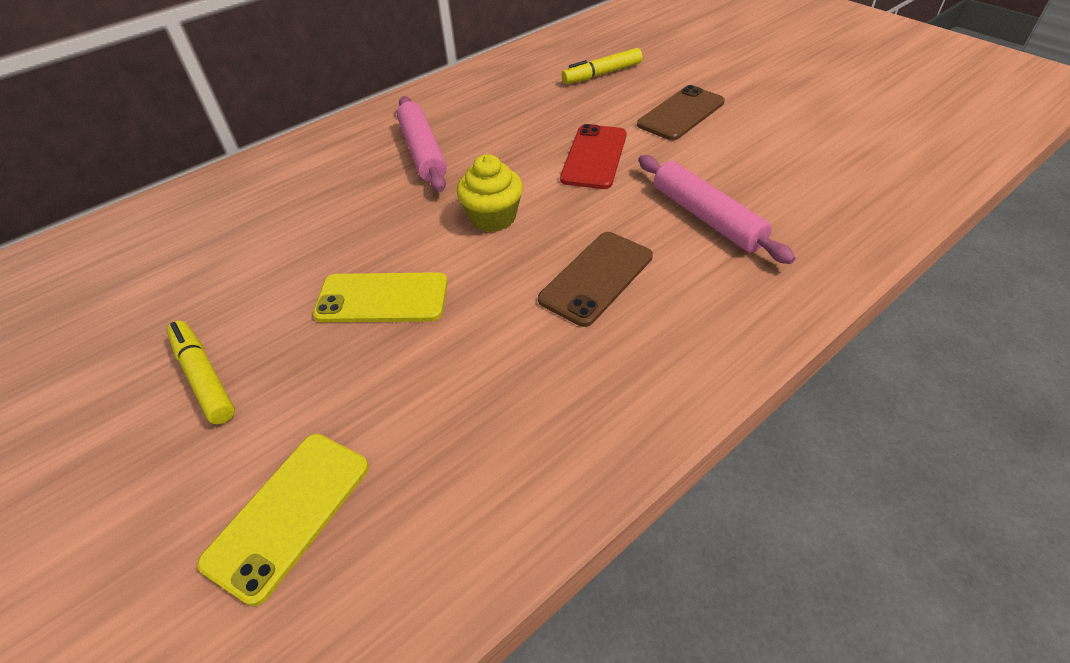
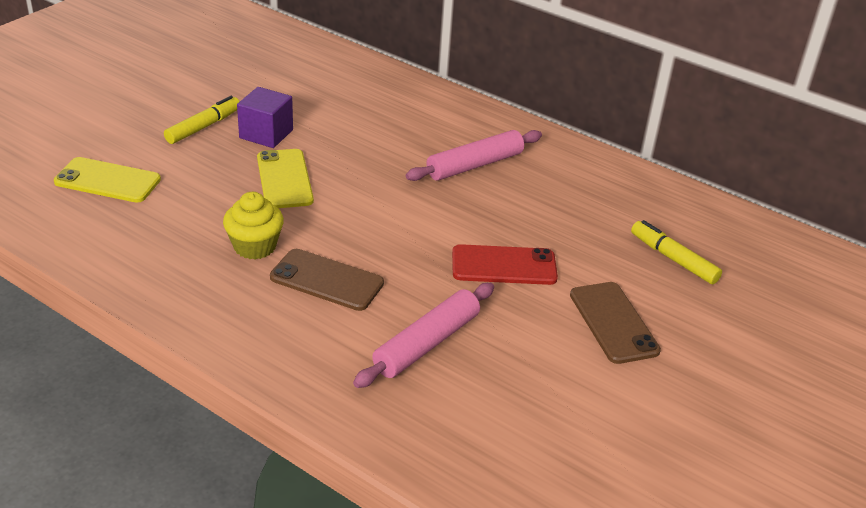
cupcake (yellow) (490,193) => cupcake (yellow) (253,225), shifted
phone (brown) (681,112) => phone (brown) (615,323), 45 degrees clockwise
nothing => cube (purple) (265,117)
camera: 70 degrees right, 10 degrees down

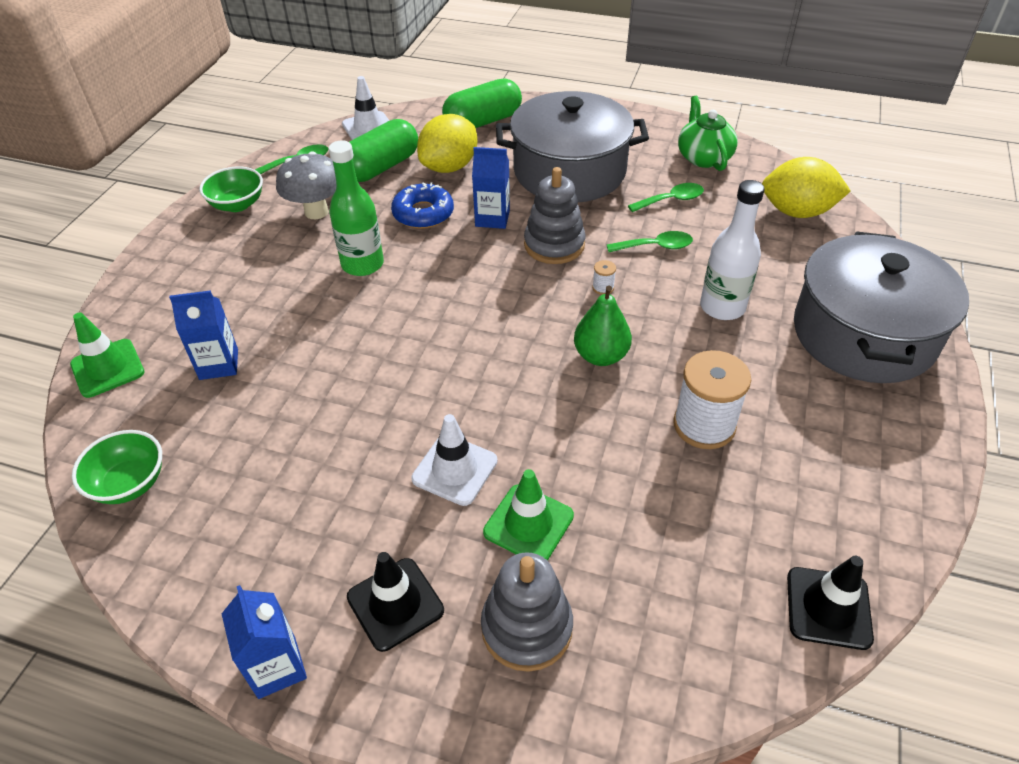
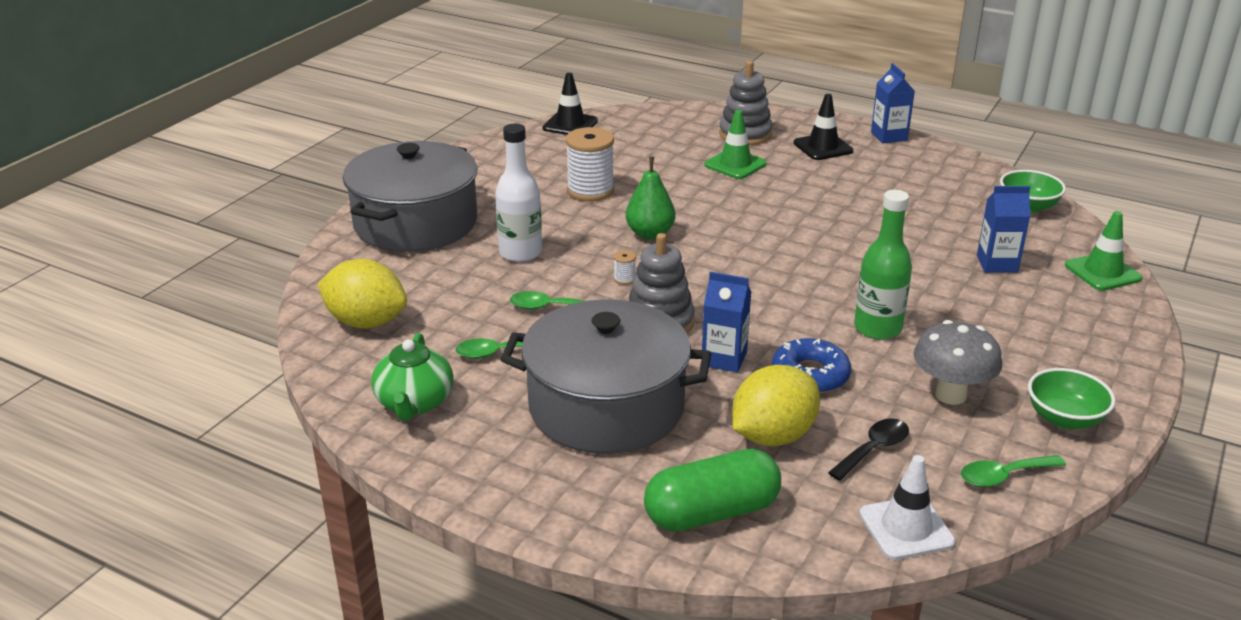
capsule (green) (384,150) => spoon (black) (868,449)
traffic cone (white) (454,460) => nothing
camera: 170 degrees left, 15 degrees down

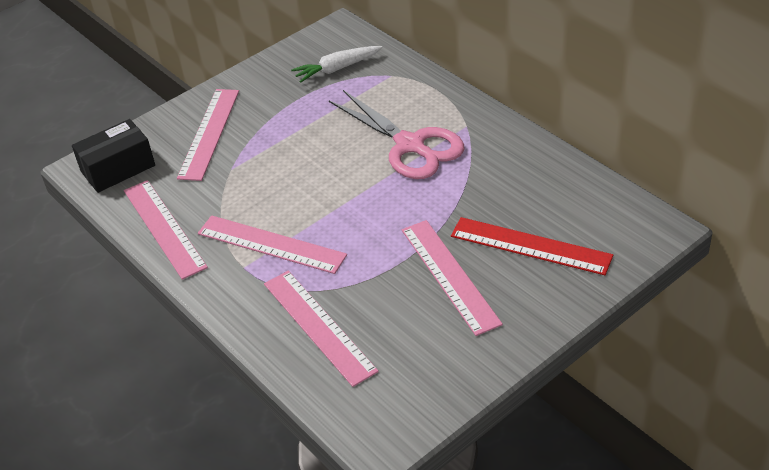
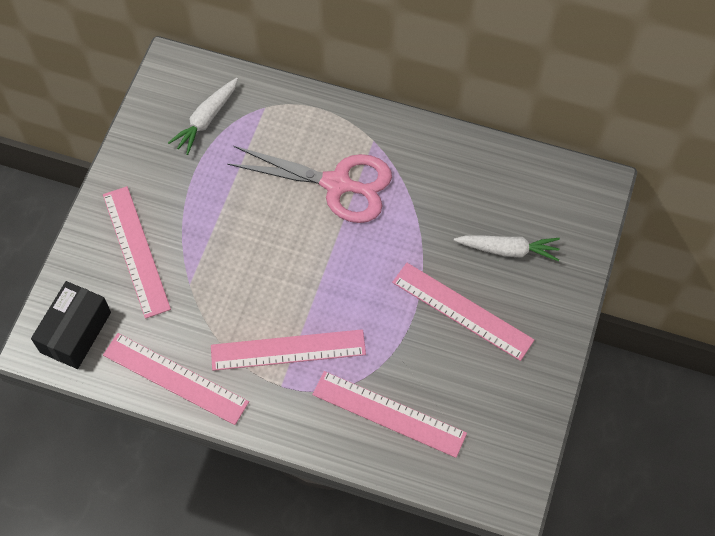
ruler (red) (532,246) => carrot (white) (507,248)
camera: 35 degrees left, 20 degrees up

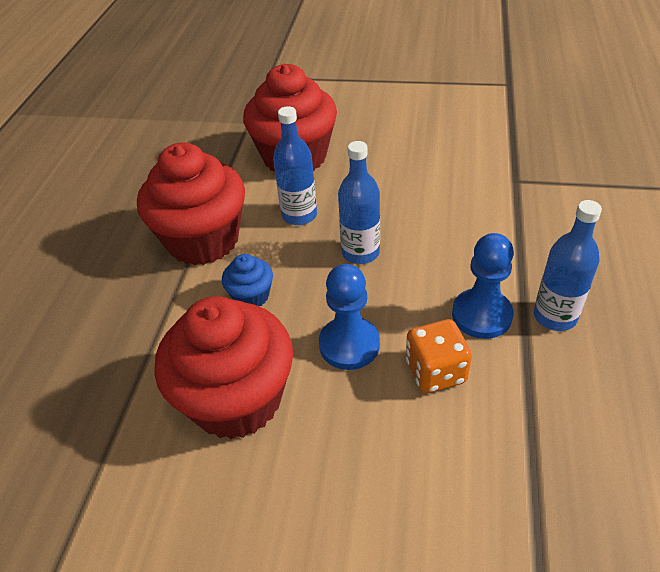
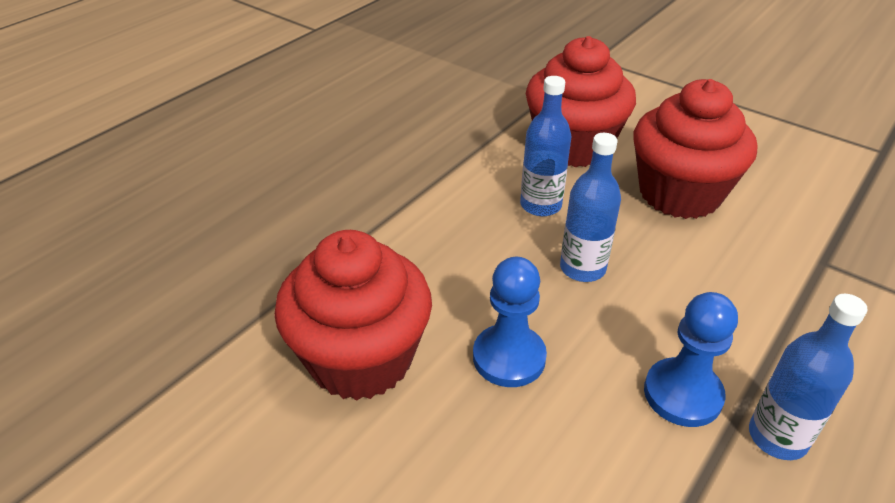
cupcake (red) (191,203) => cupcake (red) (695,149), shifted
cupcake (blue) (247,280) => nothing
dice (orange) (439,356) => nothing
camera: 25 degrees right, 5 degrees down

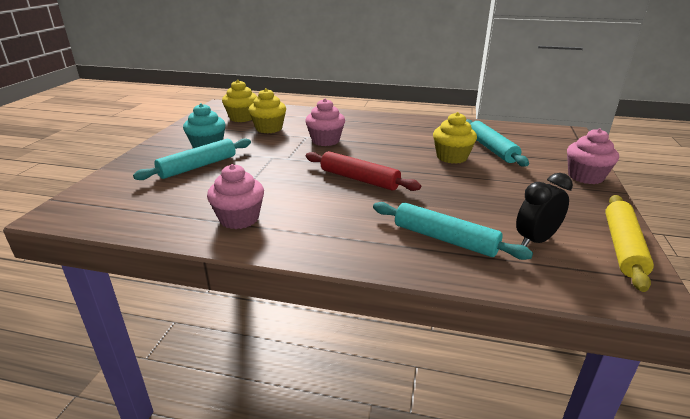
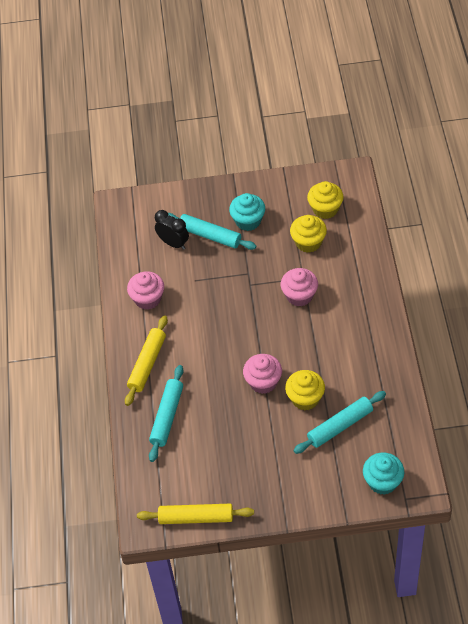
rolling pin (red) (363,171) => nothing
clock (black) (544,209) => clock (black) (172,230), shifted
cupcake (pink) (593,156) => cupcake (pink) (262,374), shifted
nothing => rolling pin (yellow) (146,360)
nothing => cupcake (turquoise) (383,474)
camera: 75 degrees right, 25 degrees up

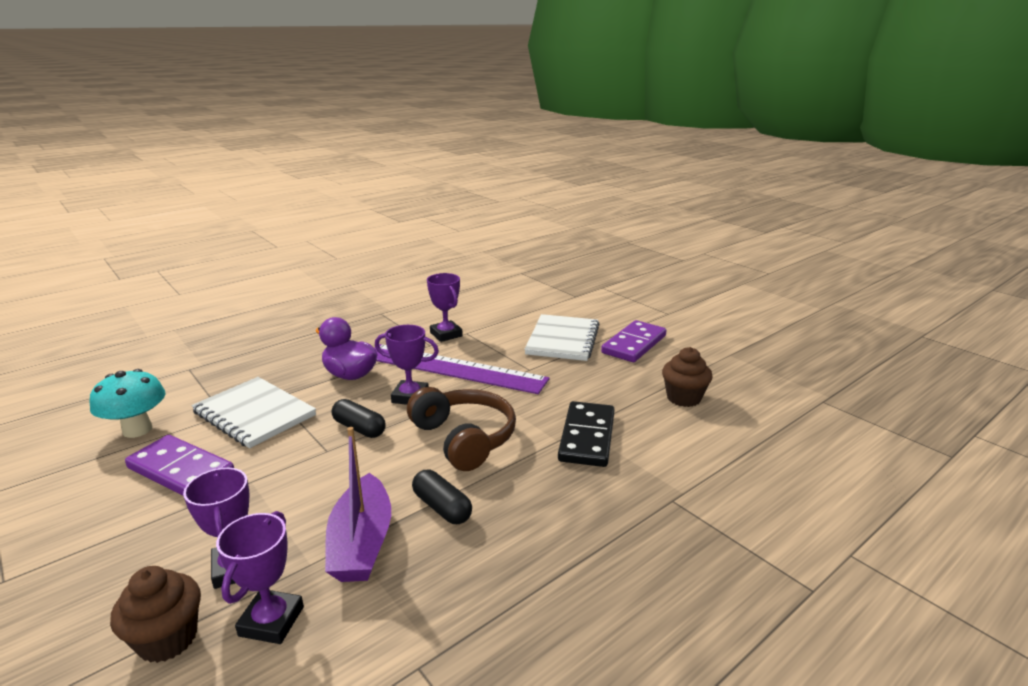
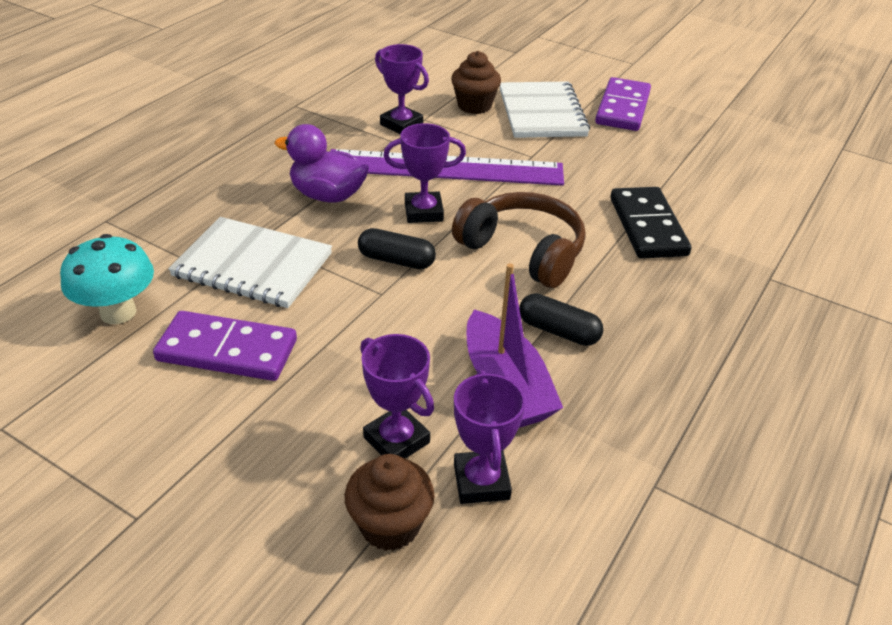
cupcake (brown) (687,377) => cupcake (brown) (476,82), shifted
camera: 20 degrees left, 15 degrees up

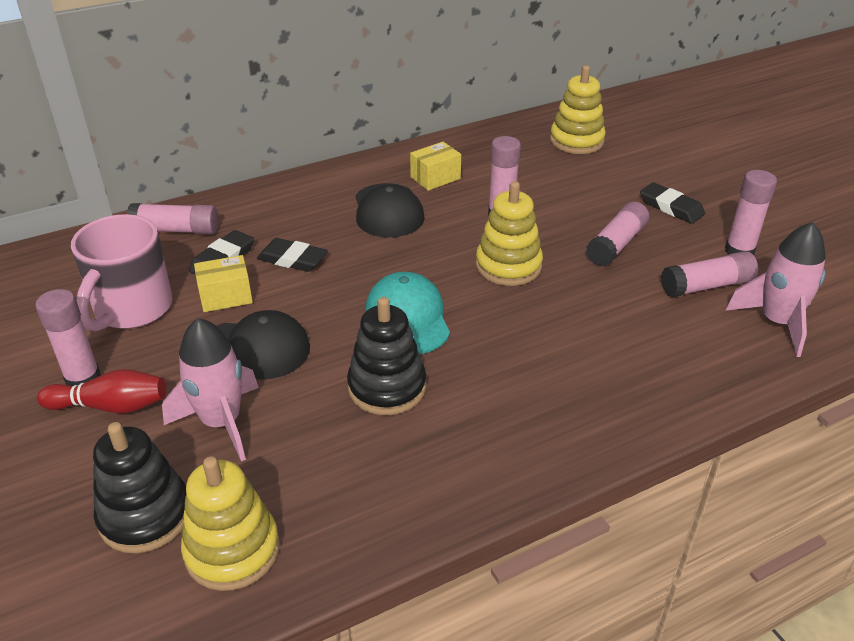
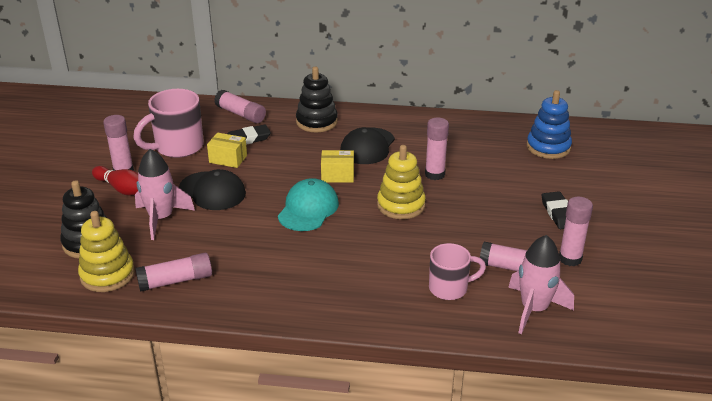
eraser (black) (292,255) => nothing
stacking toy (black) (386,356) => stacking toy (black) (317,99), shifted
box (yellow) (435,166) => box (yellow) (337,166), shifted
stacking toy (yellow) (578,109) => stacking toy (blue) (549,124)
glue stick (pink) (617,234) => glue stick (pink) (173,272), shifted
nothing => mug (pink) (457,271)
camera: 35 degrees right, 5 degrees down

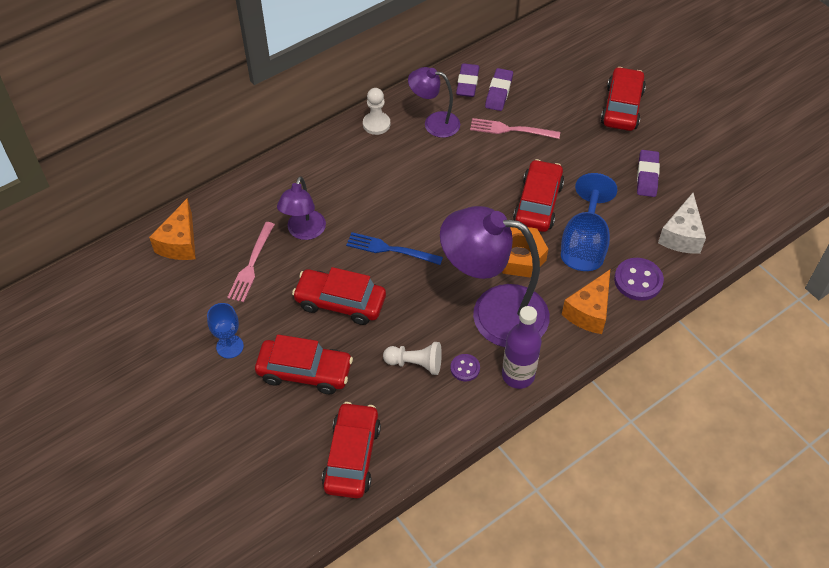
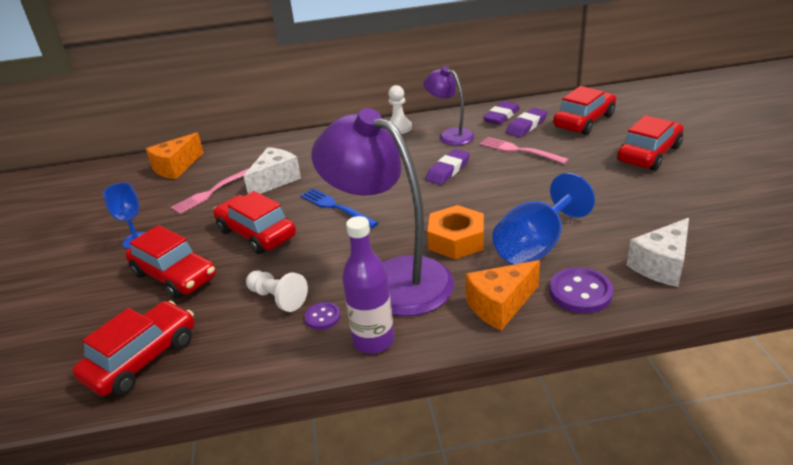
lamp (purple) (301,208) => cheese (white) (272,170)
car (red) (538,195) => car (red) (584,110), shifted
eraser (purple) (648,173) => eraser (purple) (448,167), shifted
camera: 30 degrees right, 20 degrees down

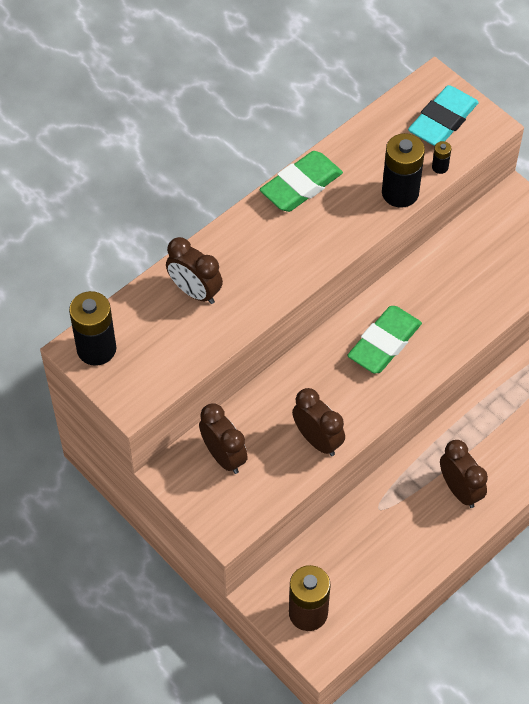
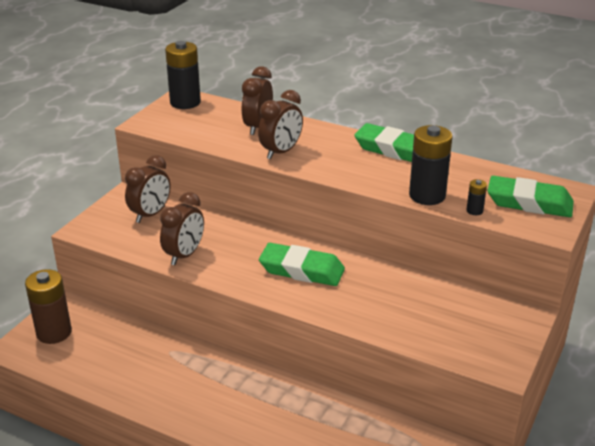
eraser (turquoise) (443,115) => eraser (green) (530,196)
clock (brown) (464,474) => clock (brown) (280,124), shifted
camera: 70 degrees right, 25 degrees down

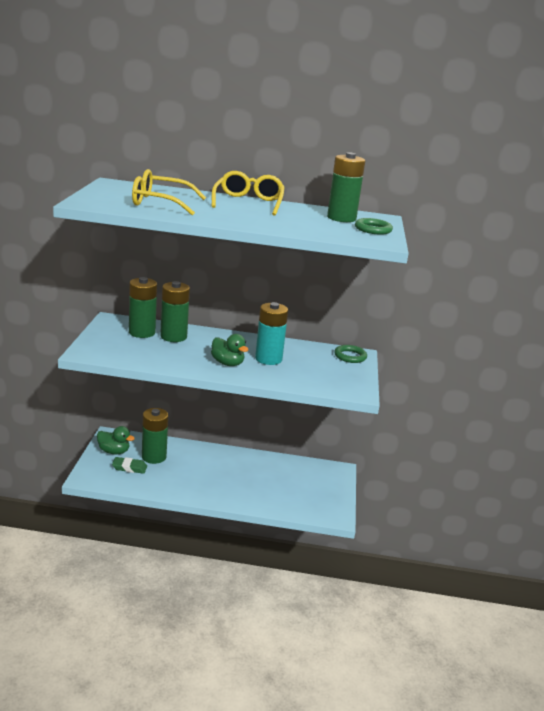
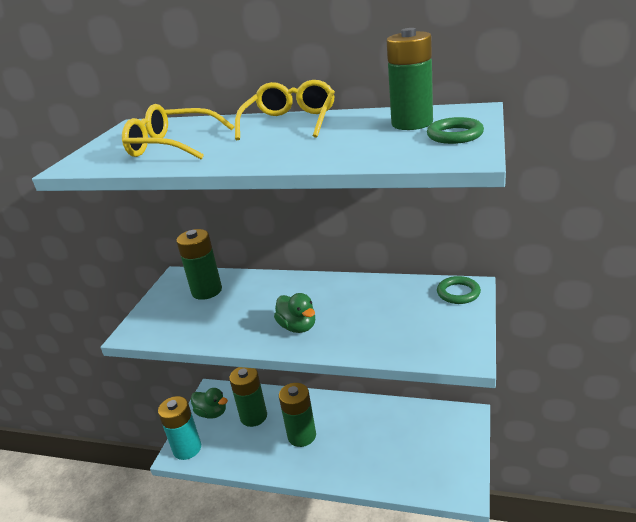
eraser (green) (129,465) => nothing
battery (green) (175,311) => battery (green) (297,415), shifted
battery (turquoise) (271,333) => battery (turquoise) (179,428), shifted
camera: 15 degrees right, 5 degrees up

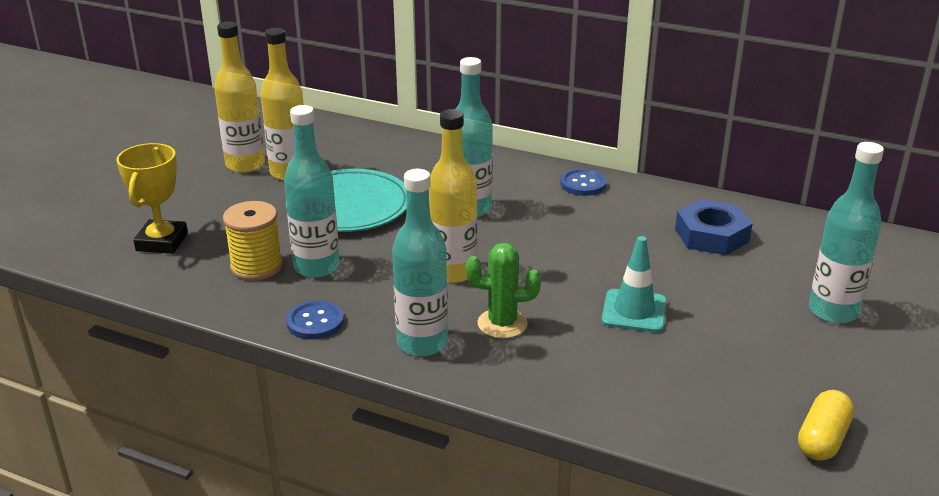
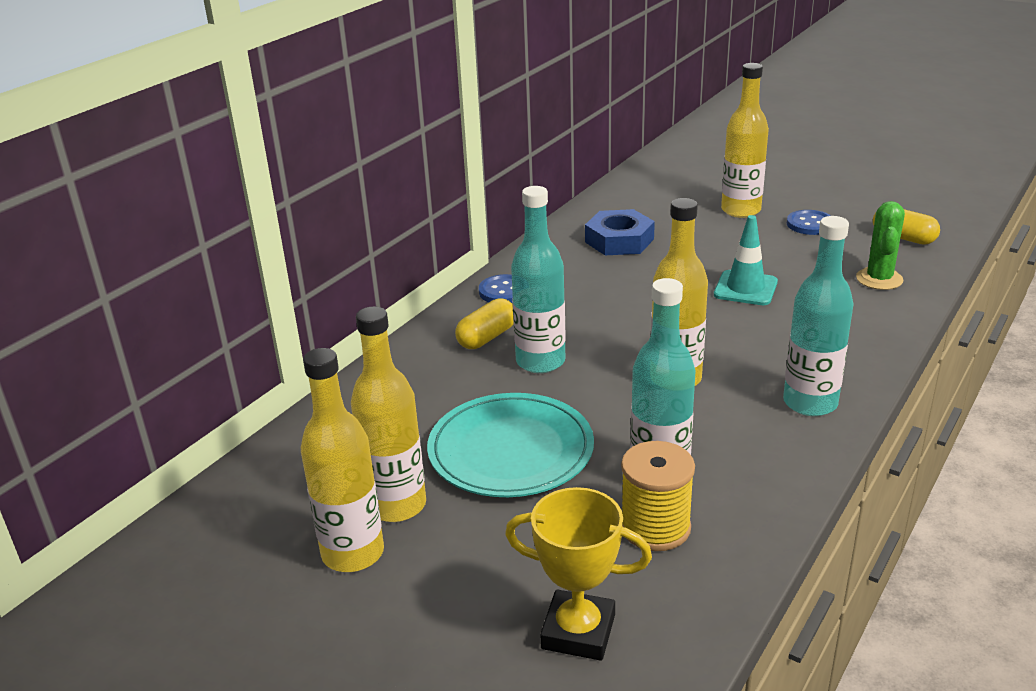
button (blue) (315,320) => button (blue) (809,222), shifted
cactus (green) (503,290) => cactus (green) (880,245), shifted
bottle (turquoise) (846,233) => bottle (yellow) (745,140)
nothing => capsule (yellow) (484,323)
camera: 80 degrees left, 0 degrees up

